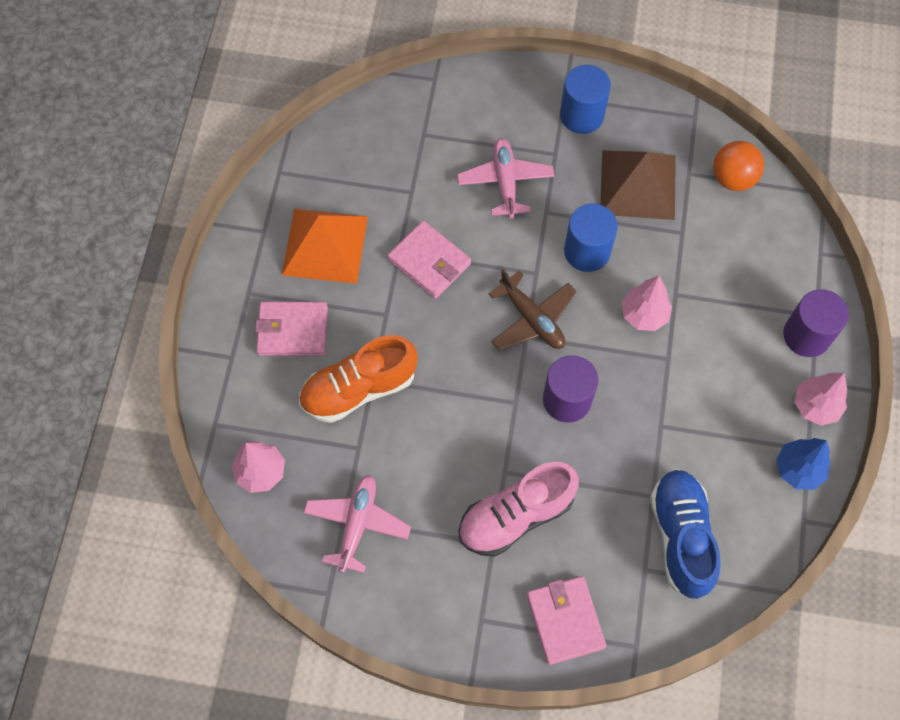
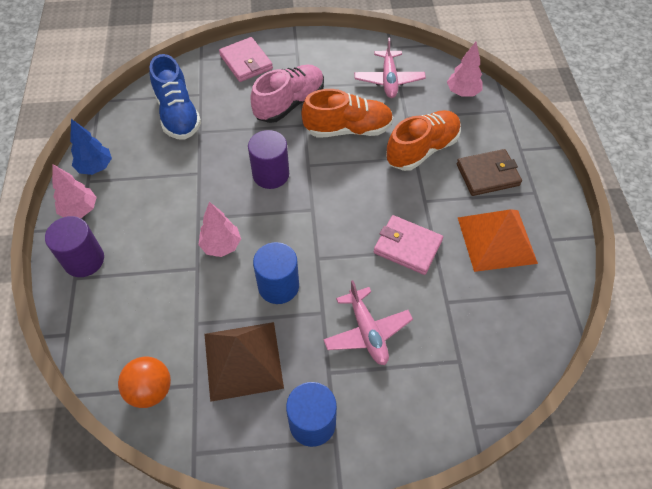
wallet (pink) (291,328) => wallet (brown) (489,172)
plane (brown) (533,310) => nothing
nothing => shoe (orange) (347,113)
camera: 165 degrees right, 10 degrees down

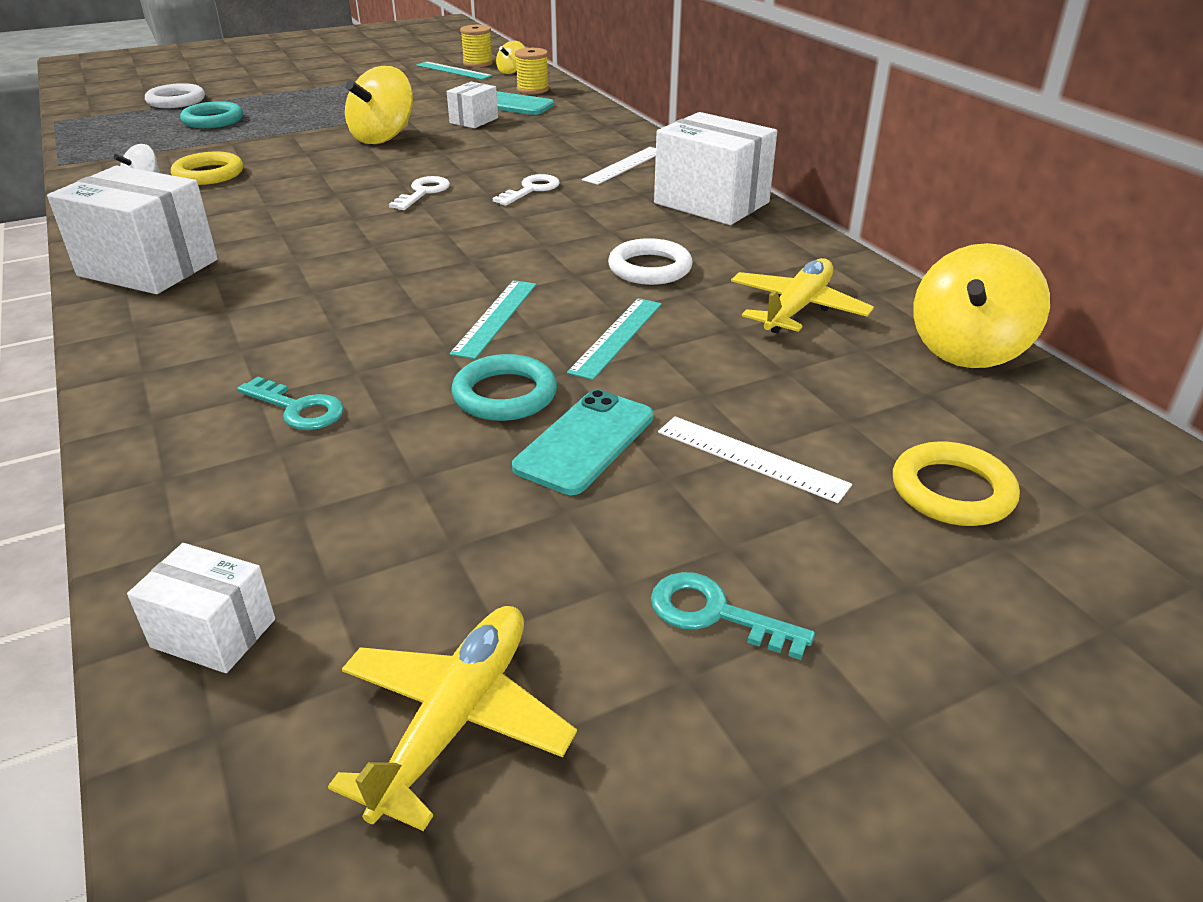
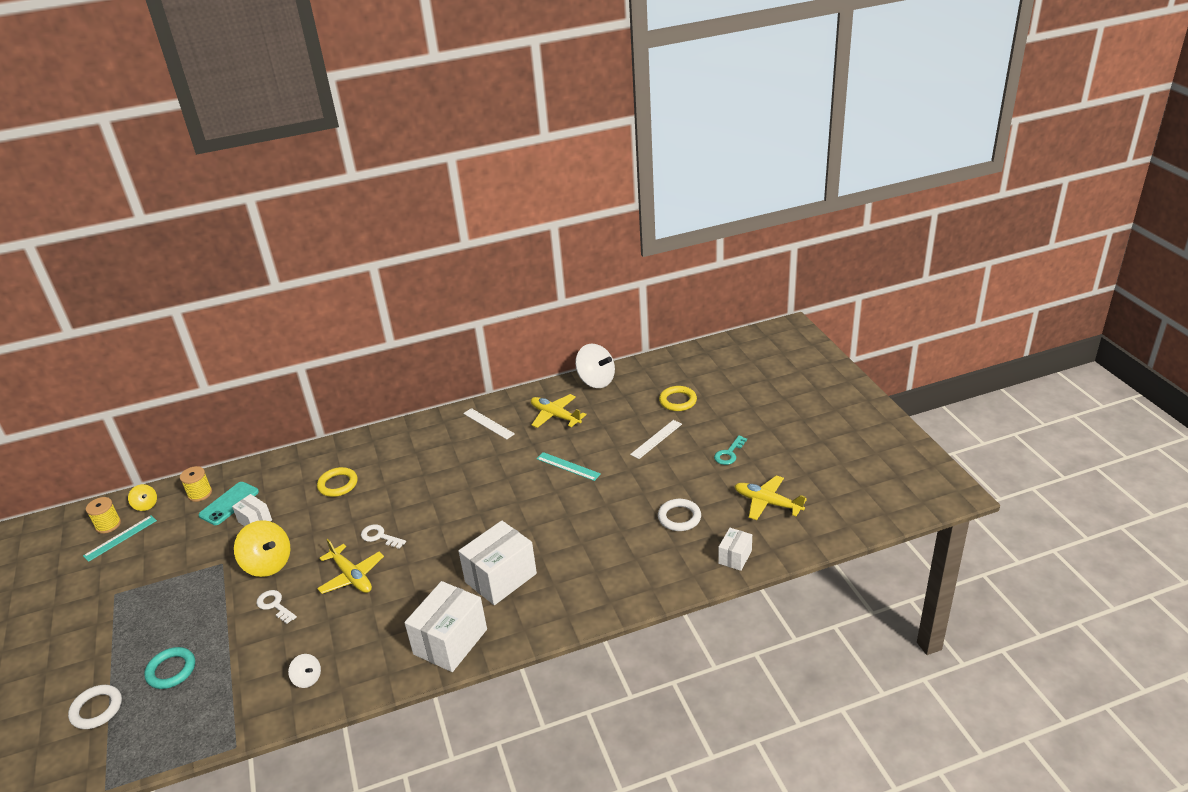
ring (yellow) (207,168) => ring (yellow) (337,482), shifted
key (turquoise) (290,403) => nothing
ruler (turquoise) (492,319) => nothing
ring (turquoise) (504,387) => nothing
key (white) (526,190) => key (white) (277,607), shifted
phone (turquoise) (583,442) => nothing
ruler (white) (619,166) => ruler (white) (489,423), shifted
ring (white) (650,261) => ring (white) (679,515), shifted
box (white) (715,168) => box (white) (497,563), shifted
spinning top (yellow) (981,305) => spinning top (white) (595,366)
nothing => plane (yellow) (350,566)
camera: 80 degrees left, 0 degrees up

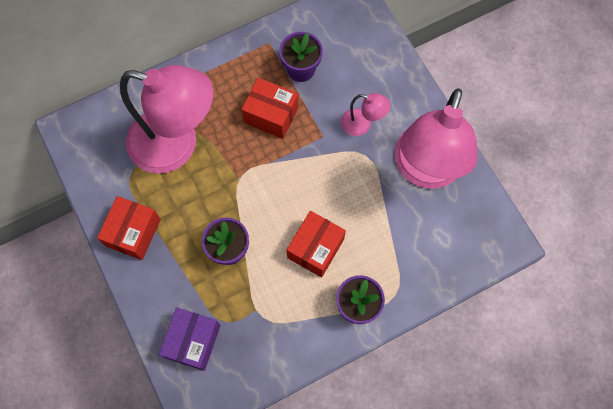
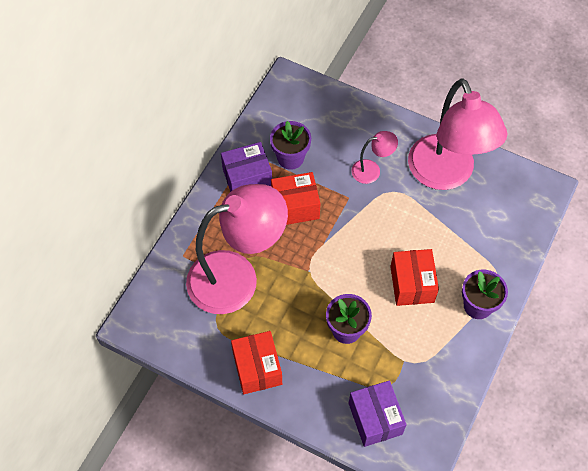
nothing => box (purple) (246,167)
camera: 35 degrees left, 10 degrees down

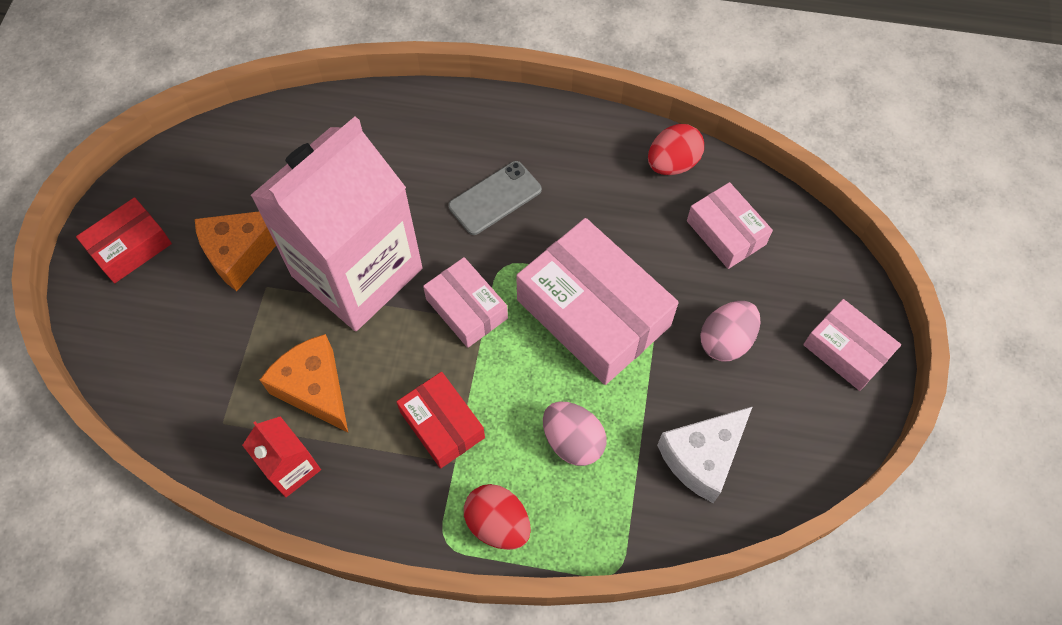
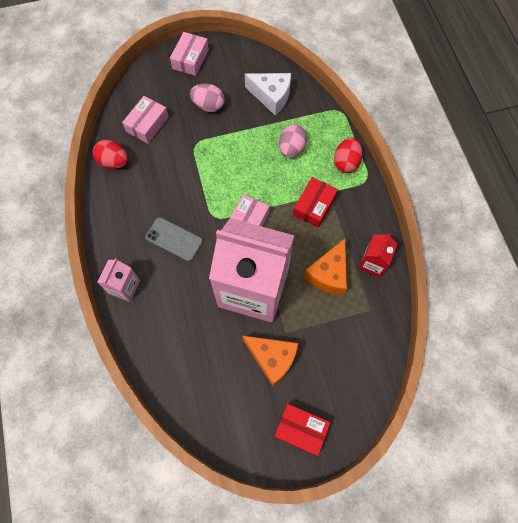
box (pink) (597,301) => nothing
nothing => carton (pink) (118,280)
camera: 115 degrees left, 5 degrees up

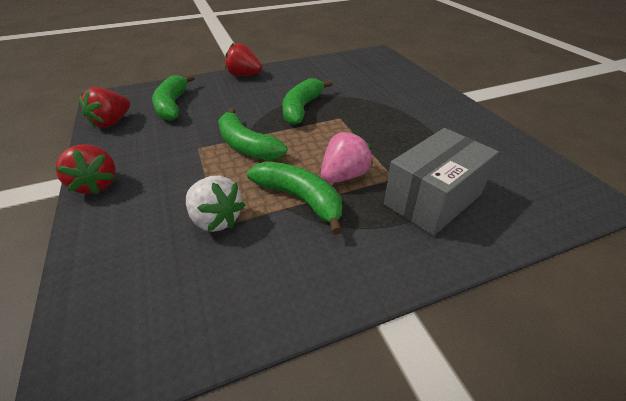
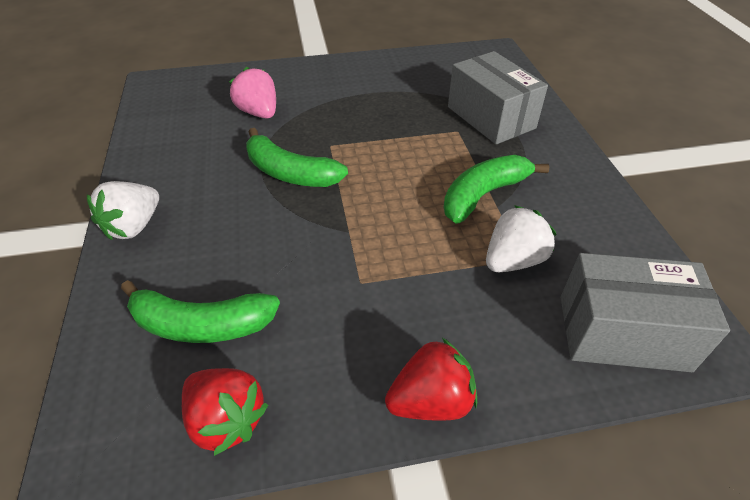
banana (green) (252,134) => nothing
strawberry (red) (243,59) => strawberry (white) (123,210)
strawberry (pink) (347,157) => strawberry (pink) (252,92), shifted
nothing => box (grey) (645,312)
camera: 80 degrees left, 5 degrees up

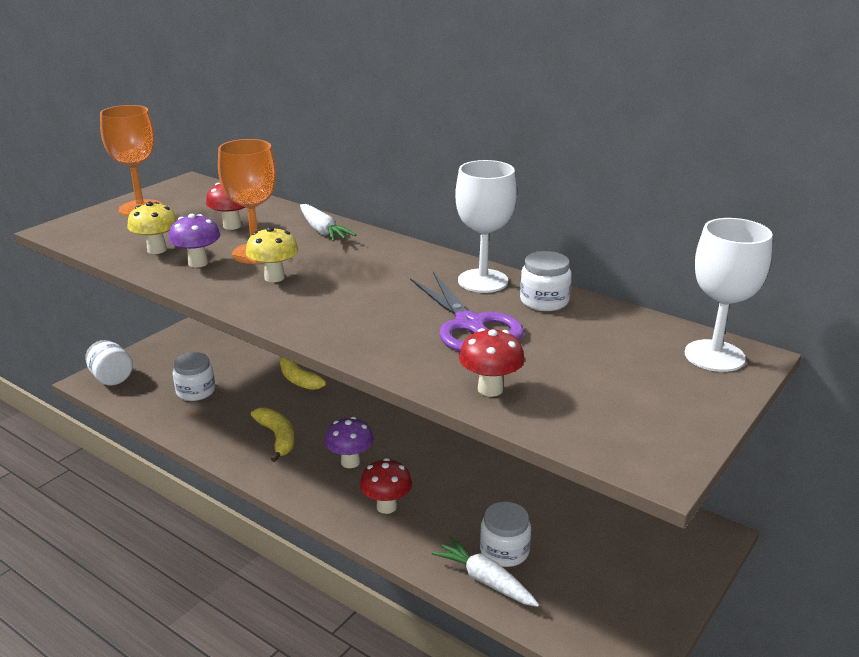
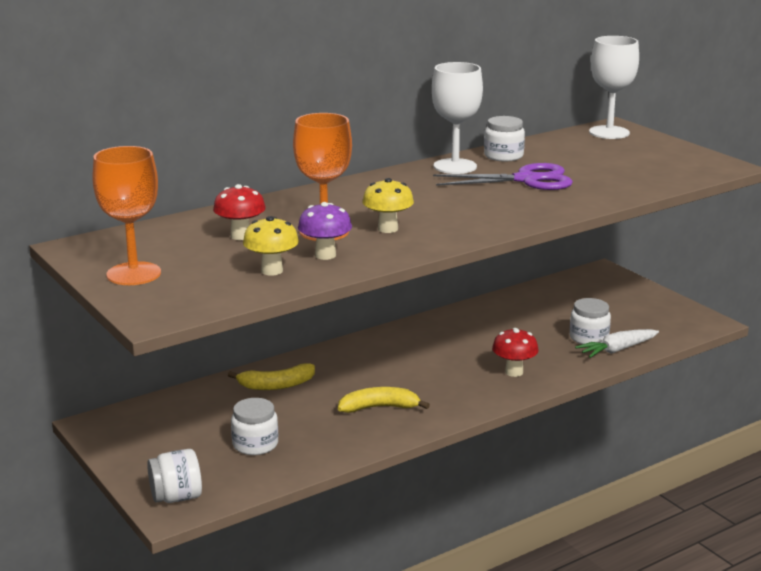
carrot (white) (328,223) => nothing
mushroom (purple) (349,442) => nothing
mushroom (red) (492,362) => nothing
camera: 70 degrees left, 5 degrees down

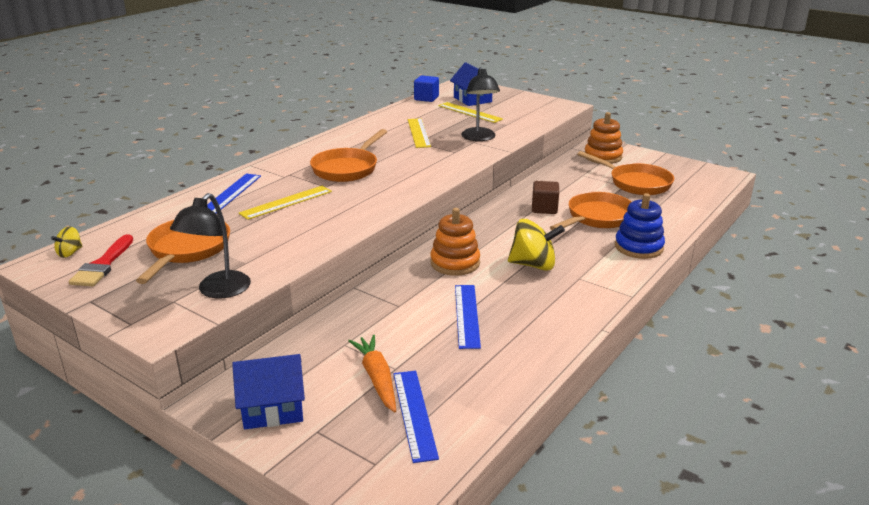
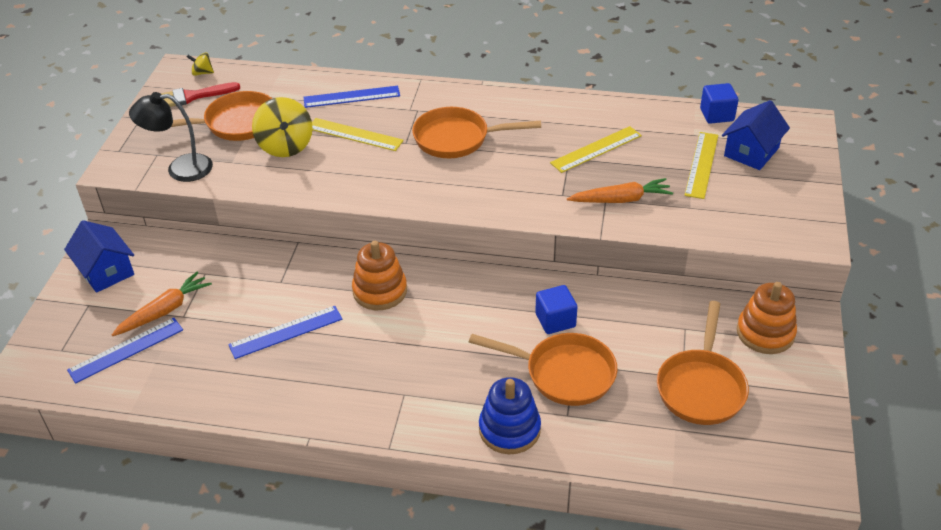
lamp (black) (480,104) => carrot (orange) (620,190)
spinning top (yellow) (536,245) => spinning top (yellow) (282,127), shifted
cube (brown) (545,197) => cube (blue) (556,309)
camera: 65 degrees right, 15 degrees up

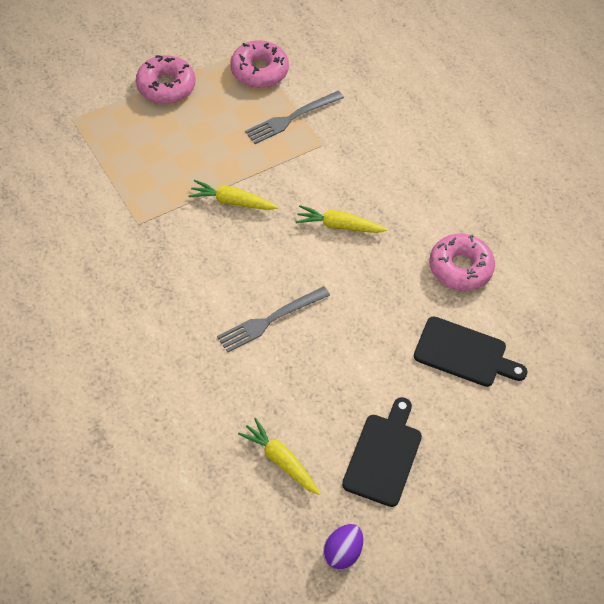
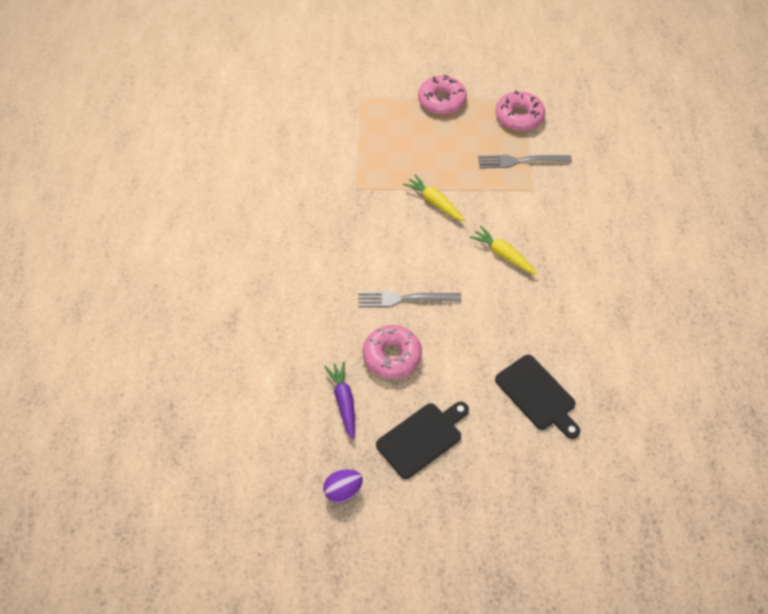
carrot (yellow) (279,456) => carrot (purple) (339,400)
donut (pink) (462,262) => donut (pink) (392,352), shifted
camera: 35 degrees right, 0 degrees up

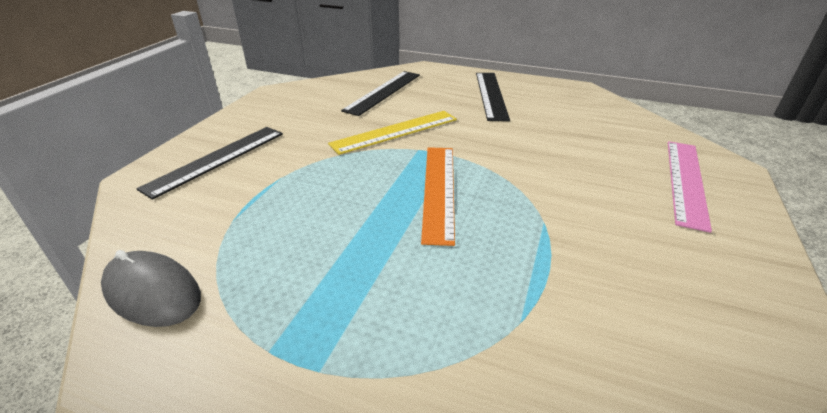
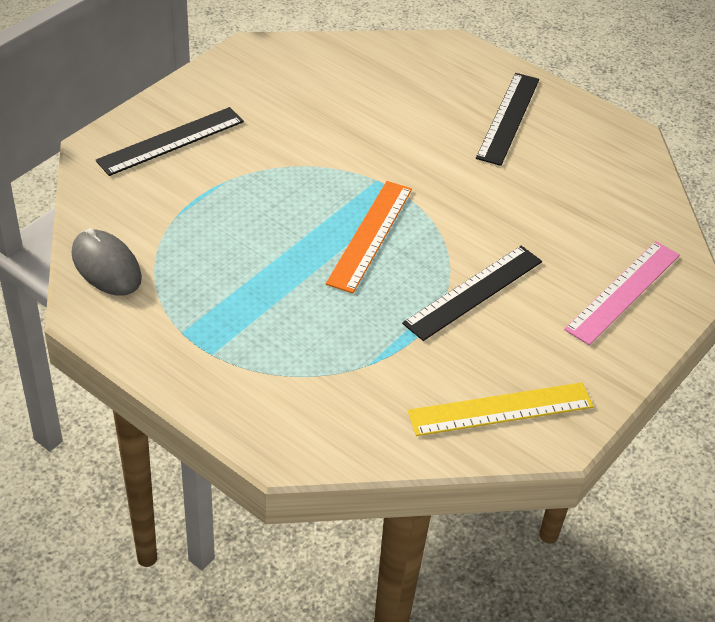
ruler (yellow) (392,133) => ruler (yellow) (501,409), shifted
ruler (black) (380,93) => ruler (black) (472,293), shifted
camera: 15 degrees right, 10 degrees up

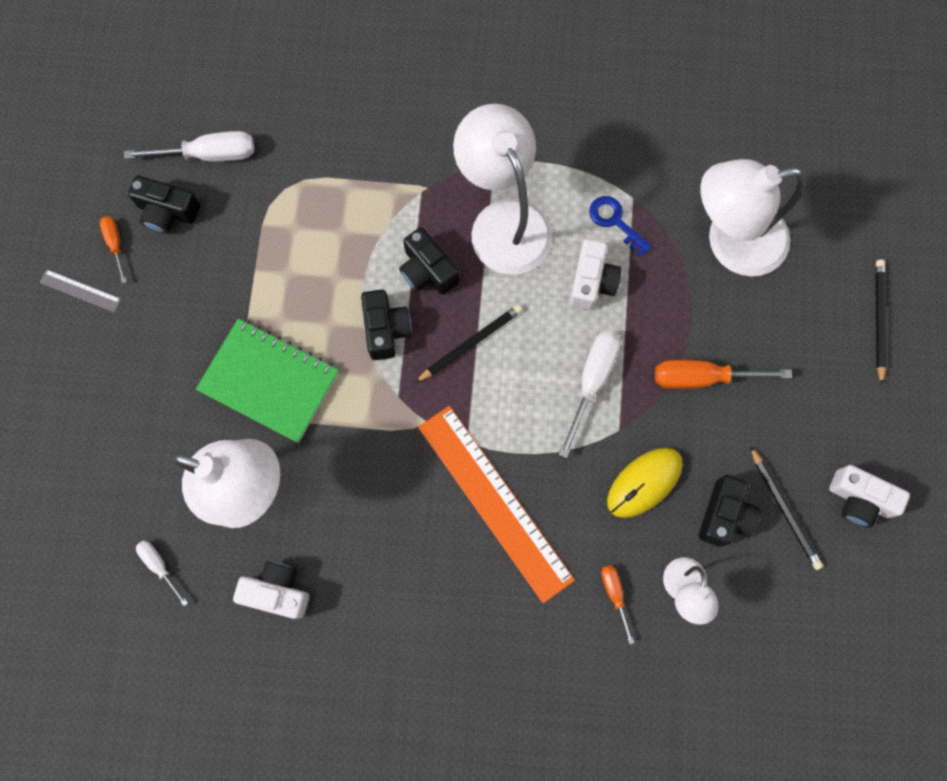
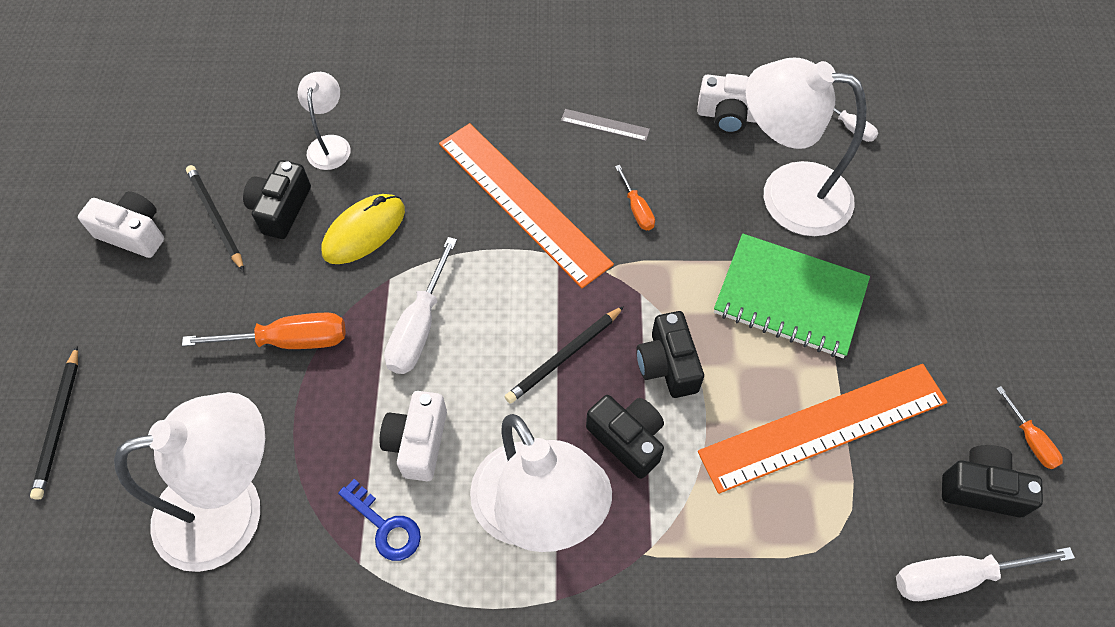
ruler (grey) (80,290) => ruler (grey) (605,125), shifted
screwdriver (orange) (617,605) => screwdriver (orange) (635,197), shifted
nothing => ruler (orange) (822,429)
camera: 175 degrees right, 15 degrees down

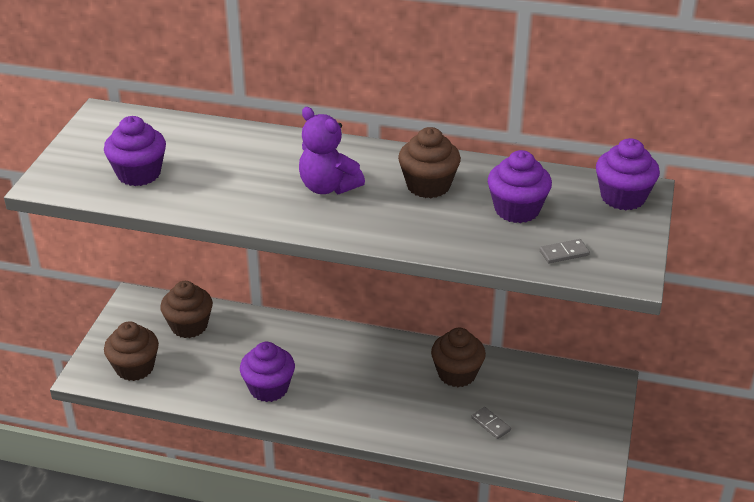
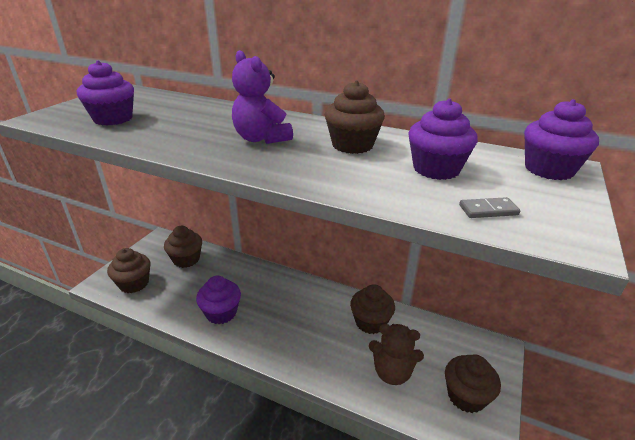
domino (grey) (491,423) => teddy bear (brown) (396,354)
nothing => cupcake (brown) (473,383)
camera: 10 degrees right, 5 degrees down

